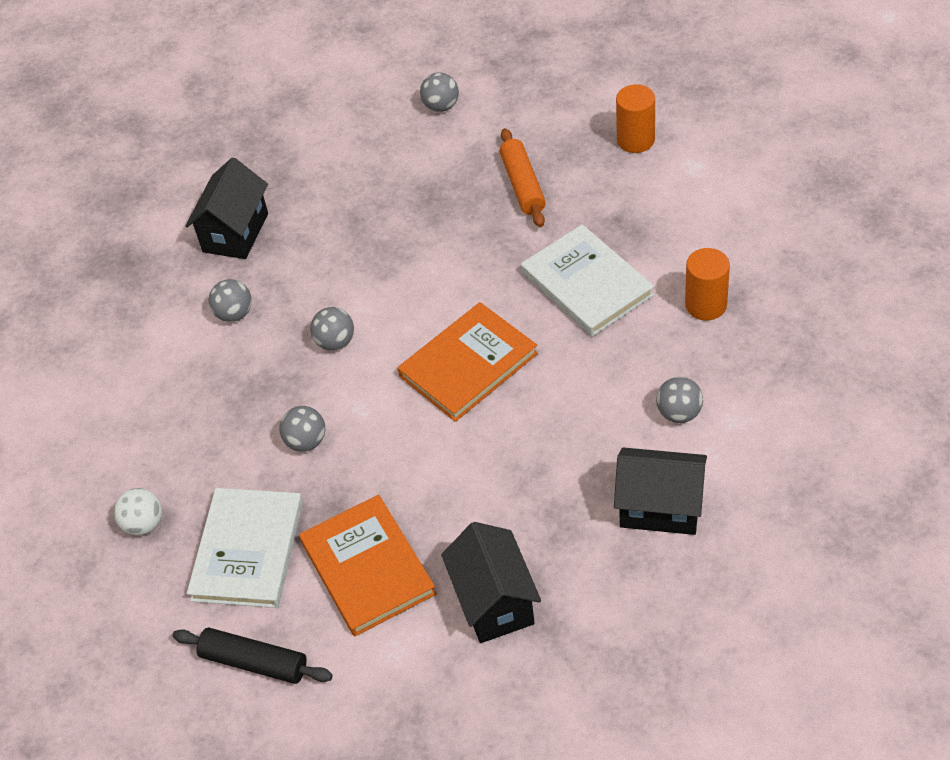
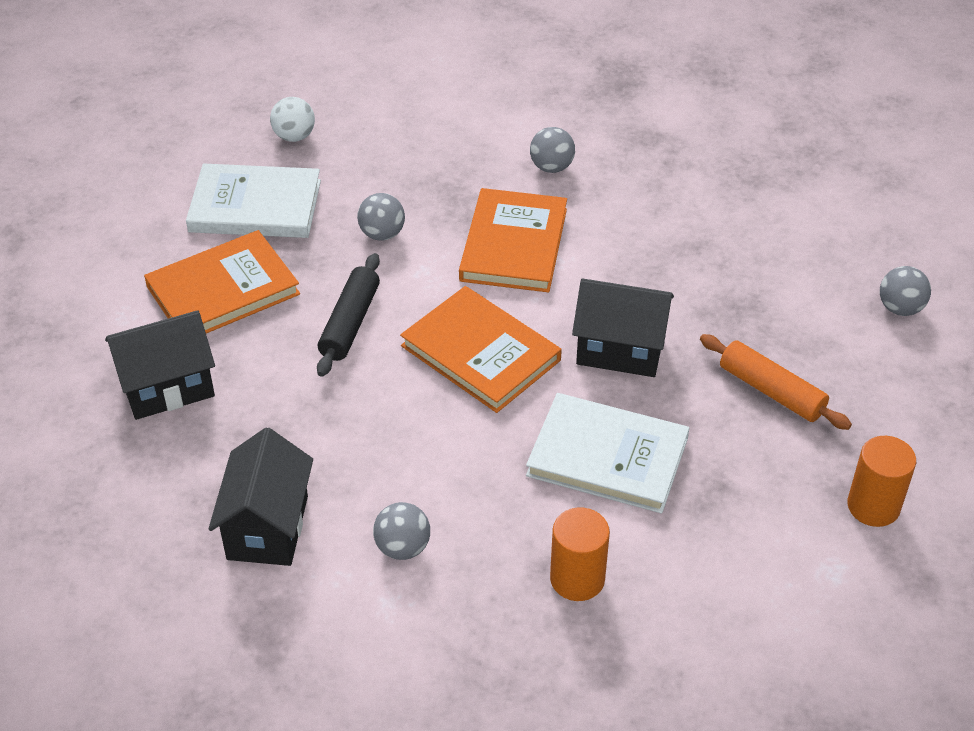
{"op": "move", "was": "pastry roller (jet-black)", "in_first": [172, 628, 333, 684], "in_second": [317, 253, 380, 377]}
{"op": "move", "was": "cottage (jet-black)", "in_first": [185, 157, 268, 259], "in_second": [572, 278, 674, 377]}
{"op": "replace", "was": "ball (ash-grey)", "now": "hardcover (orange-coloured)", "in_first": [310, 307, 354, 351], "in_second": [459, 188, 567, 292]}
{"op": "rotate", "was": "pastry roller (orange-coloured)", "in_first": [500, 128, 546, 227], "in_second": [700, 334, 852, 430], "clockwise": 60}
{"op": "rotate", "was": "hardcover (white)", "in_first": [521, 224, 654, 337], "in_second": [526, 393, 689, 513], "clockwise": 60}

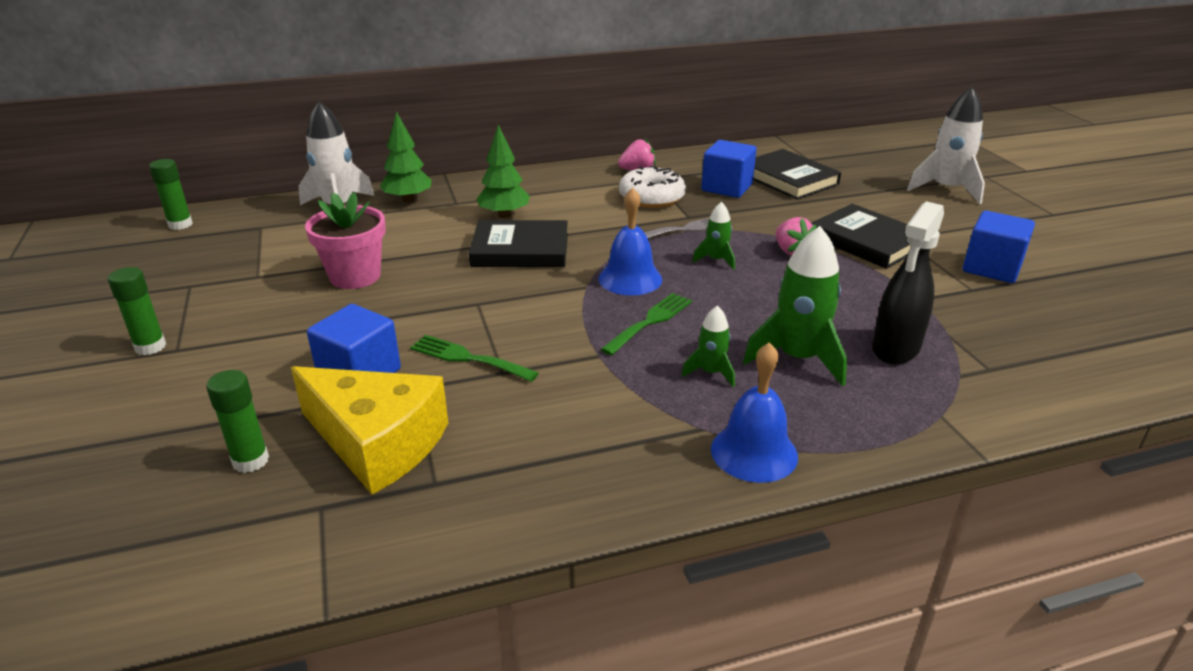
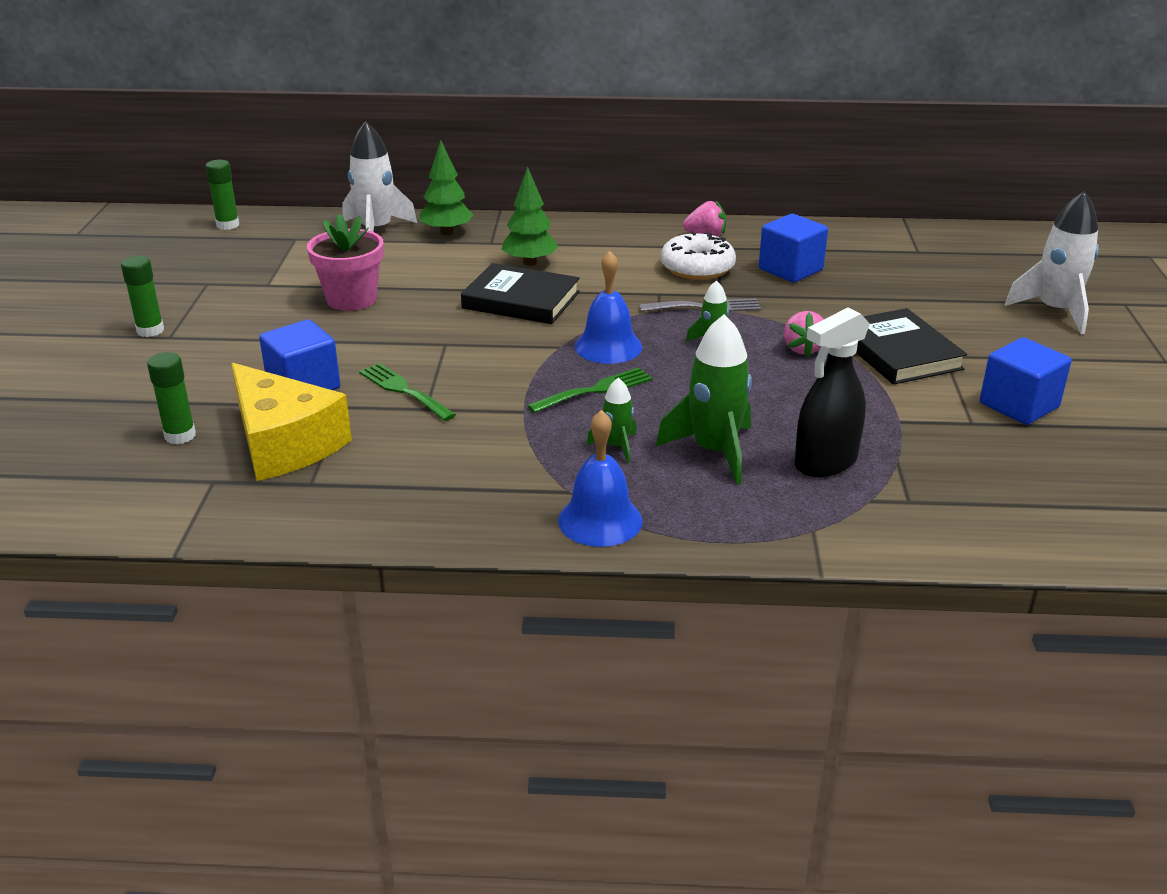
{"op": "delete", "was": "hardcover (jet-black)", "in_first": [753, 149, 841, 200]}

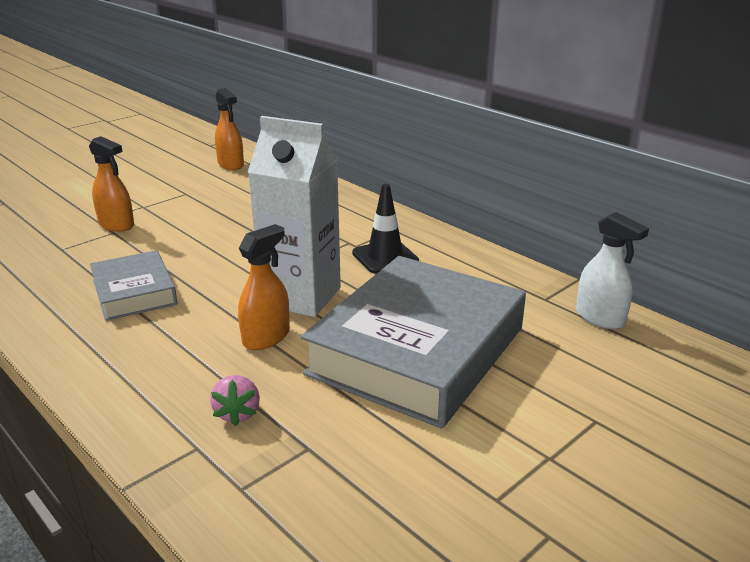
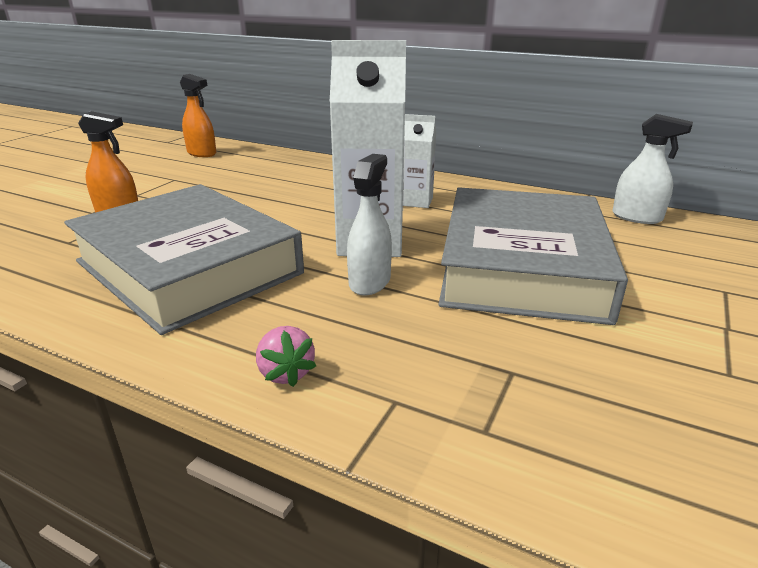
{"op": "move", "was": "strawberry (rosy)", "in_first": [210, 375, 260, 426], "in_second": [256, 326, 316, 387]}
{"op": "replace", "was": "safety cone (jet-black)", "now": "milk carton (white)", "in_first": [352, 184, 419, 274], "in_second": [403, 114, 436, 208]}
{"op": "recolor", "was": "spray cleaner (orange-coloured)", "now": "spray cleaner (white)", "in_first": [238, 224, 290, 350], "in_second": [347, 154, 392, 296]}
{"op": "resize", "was": "hardcover (ash-grey)", "in_first": [90, 250, 177, 321], "in_second": [64, 184, 304, 335], "ratio": 1.95}

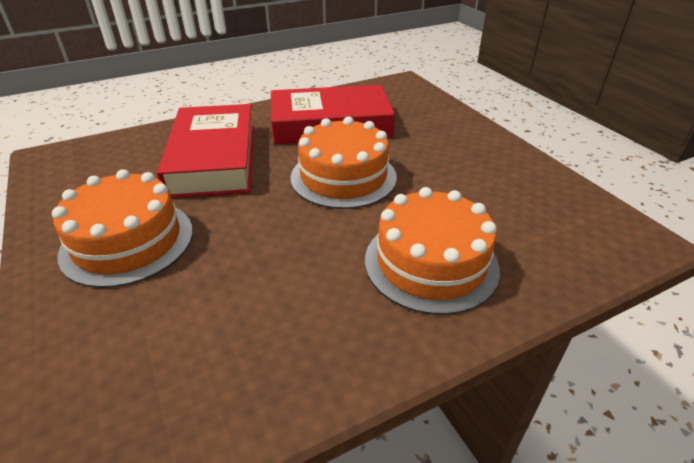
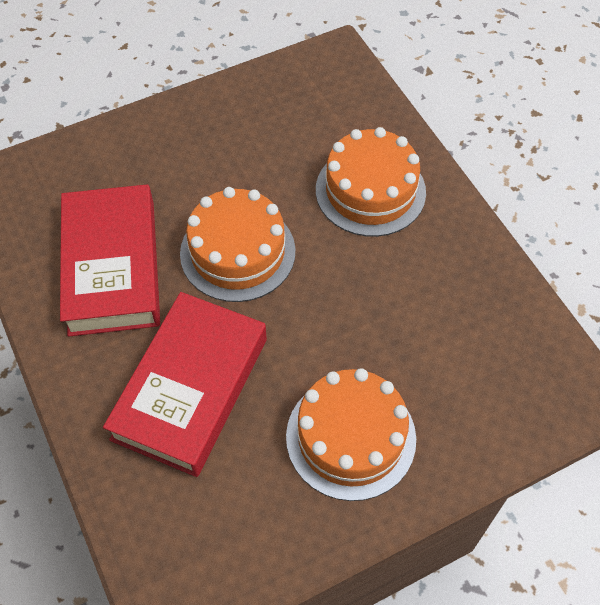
{"op": "rotate", "was": "hardcover (crimson)", "in_first": [157, 104, 254, 198], "in_second": [103, 292, 267, 477], "clockwise": -60}

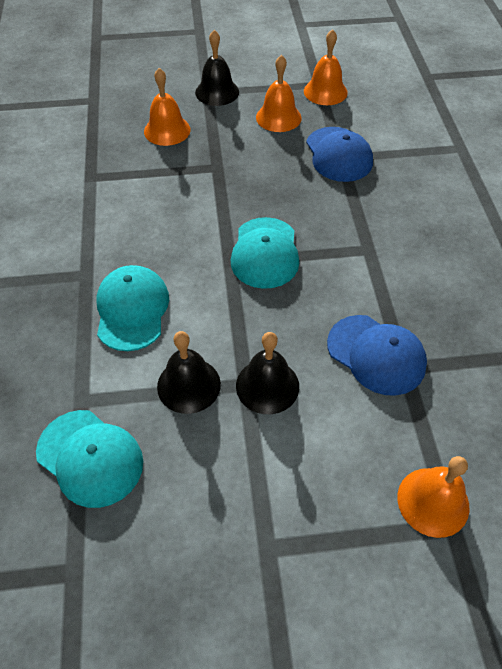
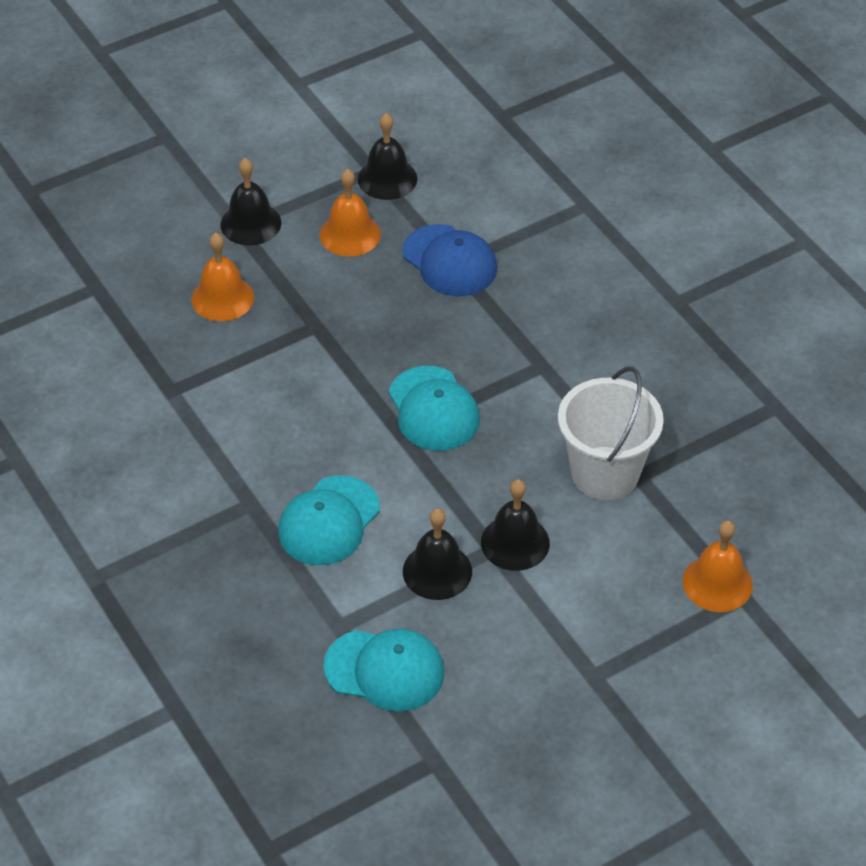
{"op": "replace", "was": "cap (royal blue)", "now": "pail (white)", "in_first": [327, 315, 427, 396], "in_second": [558, 366, 664, 500]}
{"op": "recolor", "was": "bell (orange-coloured)", "now": "bell (jet-black)", "in_first": [304, 29, 348, 105], "in_second": [358, 113, 417, 200]}
{"op": "rotate", "was": "cap (turquoise)", "in_first": [96, 265, 169, 351], "in_second": [278, 475, 380, 565], "clockwise": -120}

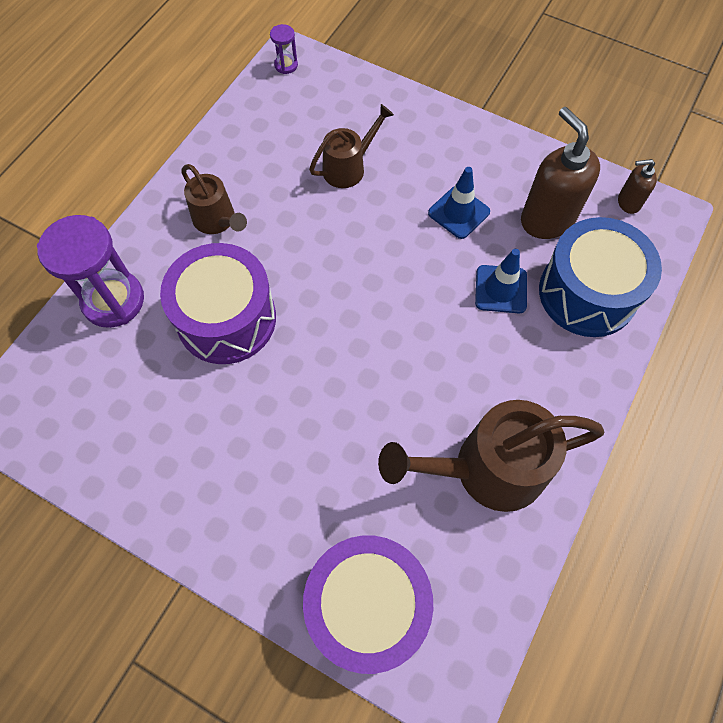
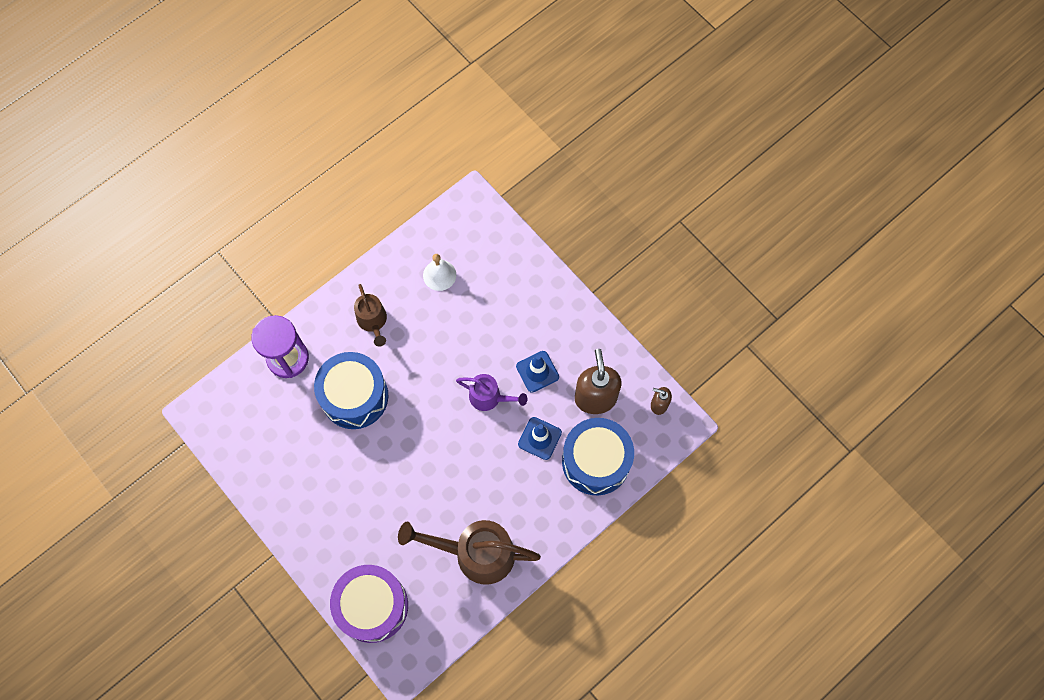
{"op": "delete", "was": "hourglass (violet)", "in_first": [270, 24, 298, 74]}
{"op": "delete", "was": "sprinkling can (brown)", "in_first": [309, 104, 394, 188]}
{"op": "insert", "now": "bell (white)", "in_second": [423, 254, 456, 291]}
{"op": "insert", "now": "sprinkling can (violet)", "in_second": [456, 374, 527, 411]}
{"op": "recolor", "was": "toy drum (violet)", "now": "toy drum (royal blue)", "in_first": [160, 243, 276, 364], "in_second": [314, 352, 388, 429]}

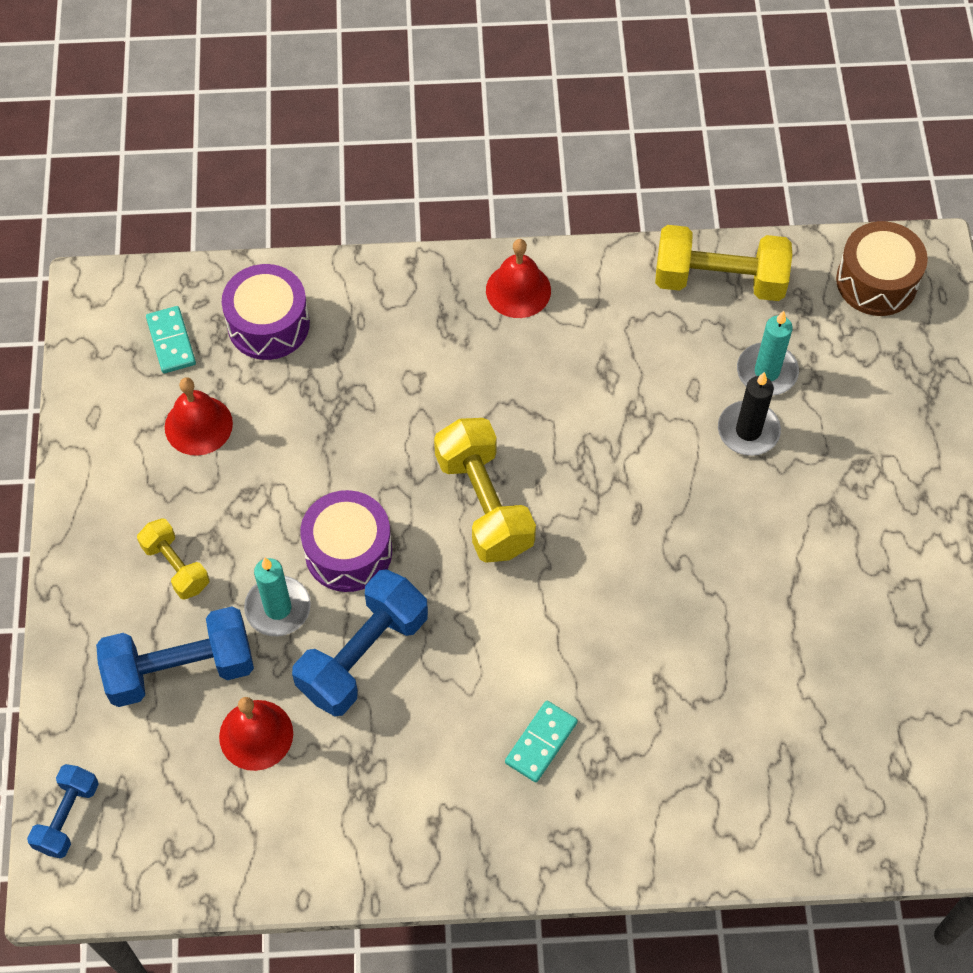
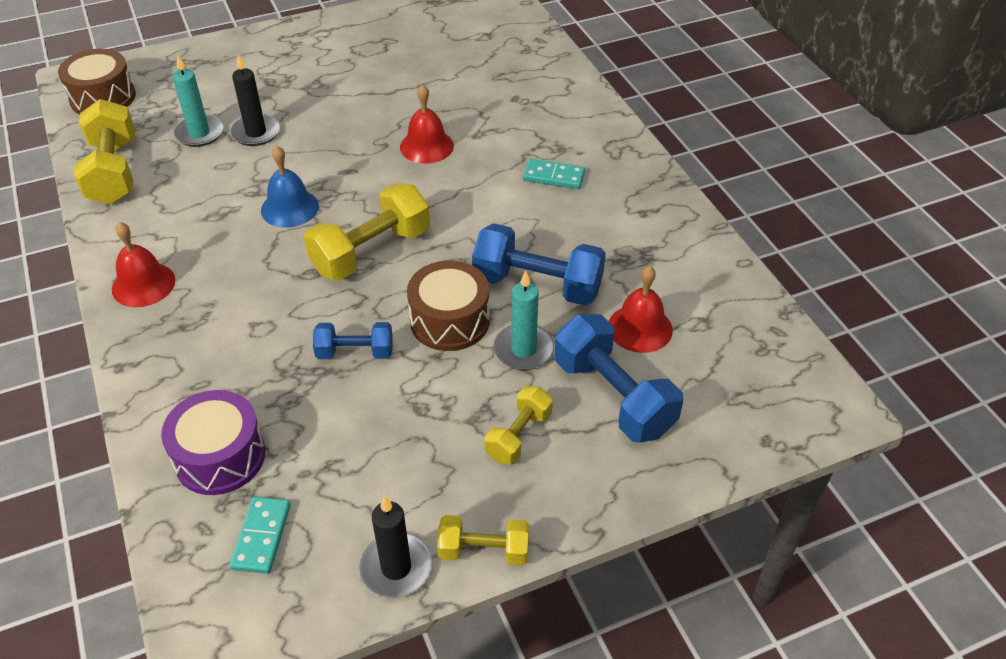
{"op": "insert", "now": "bell (royal blue)", "in_second": [261, 146, 319, 228]}
{"op": "insert", "now": "candle (jet-black)", "in_second": [359, 495, 432, 598]}
{"op": "insert", "now": "hand weight (golden)", "in_second": [437, 515, 529, 565]}
{"op": "move", "was": "hand weight (royal blue)", "in_first": [27, 764, 99, 859], "in_second": [313, 322, 393, 359]}
{"op": "move", "was": "bell (crimson)", "in_first": [165, 377, 233, 456], "in_second": [400, 84, 454, 164]}
{"op": "recolor", "was": "toy drum (violet)", "now": "toy drum (brown)", "in_first": [300, 490, 392, 592], "in_second": [407, 261, 490, 351]}
{"op": "rotate", "was": "domino tile (turquoise)", "in_first": [146, 306, 196, 373], "in_second": [230, 496, 291, 574], "clockwise": -45}

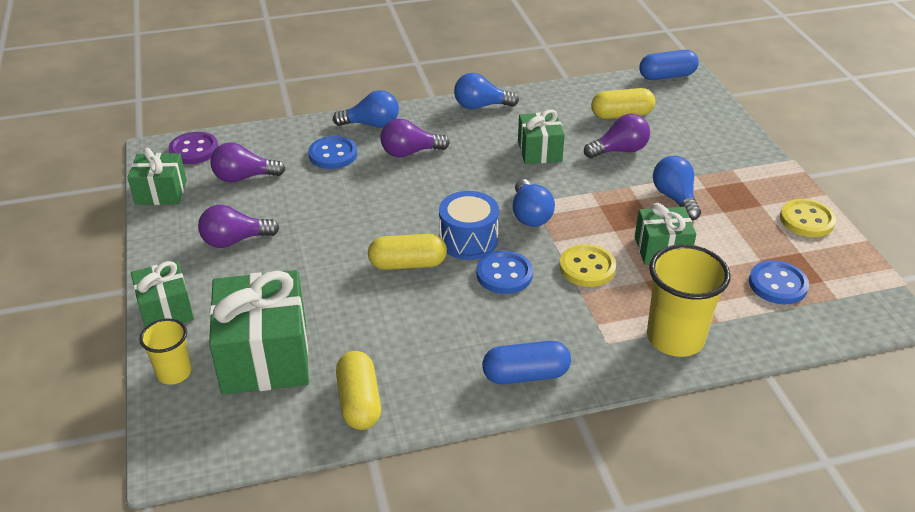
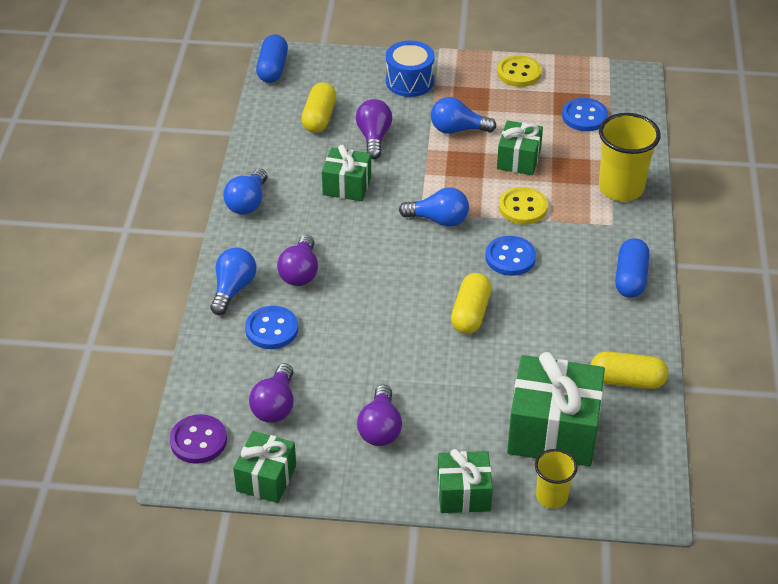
{"op": "move", "was": "toy drum (royal blue)", "in_first": [439, 191, 499, 260], "in_second": [386, 41, 435, 97]}

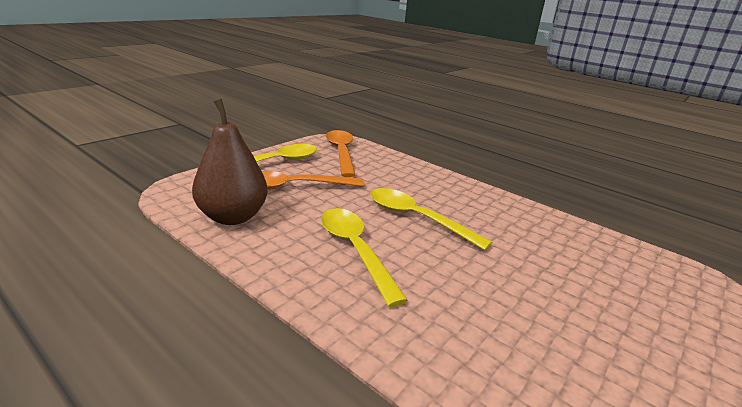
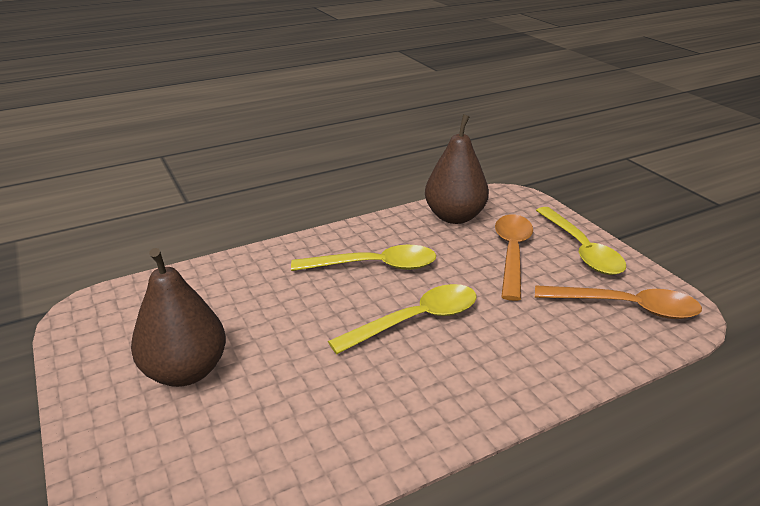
{"op": "insert", "now": "pear (brown)", "in_second": [131, 248, 226, 387]}

